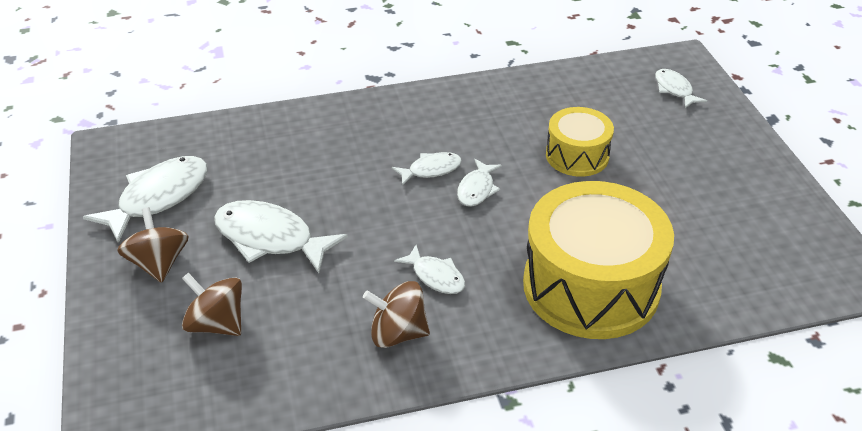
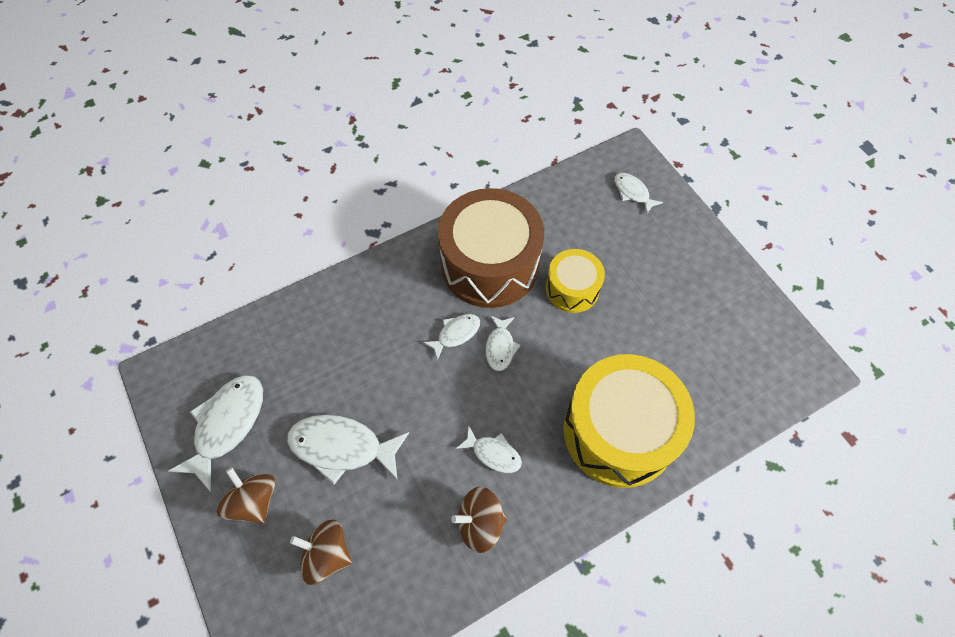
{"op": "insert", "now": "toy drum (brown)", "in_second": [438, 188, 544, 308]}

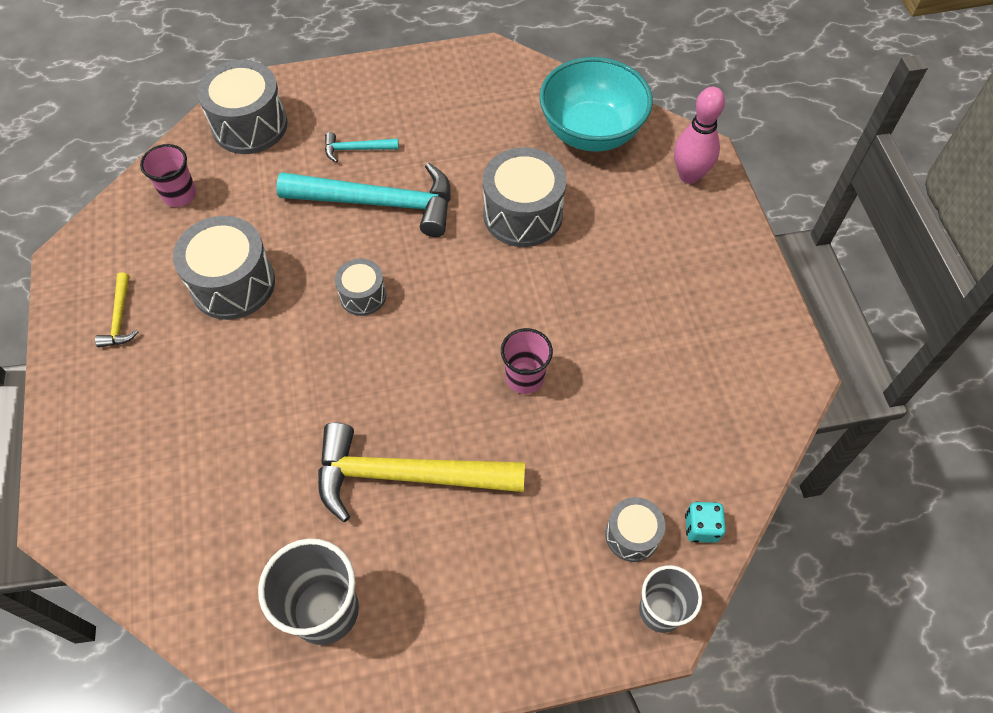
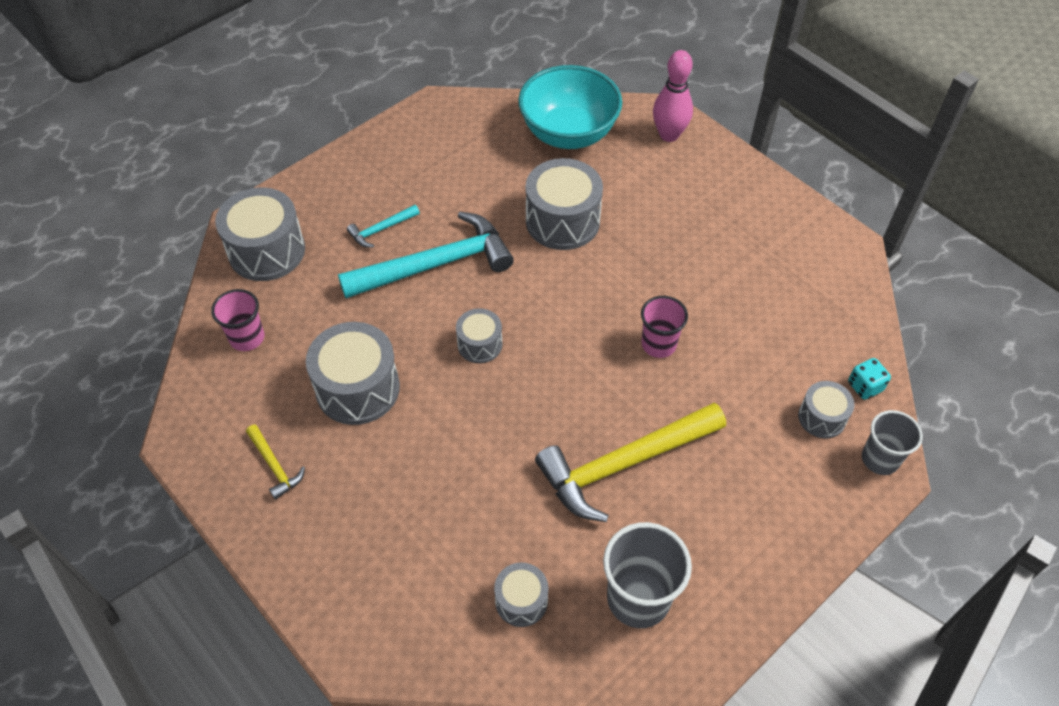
{"op": "insert", "now": "toy drum (ash-grey)", "in_second": [494, 563, 548, 627]}

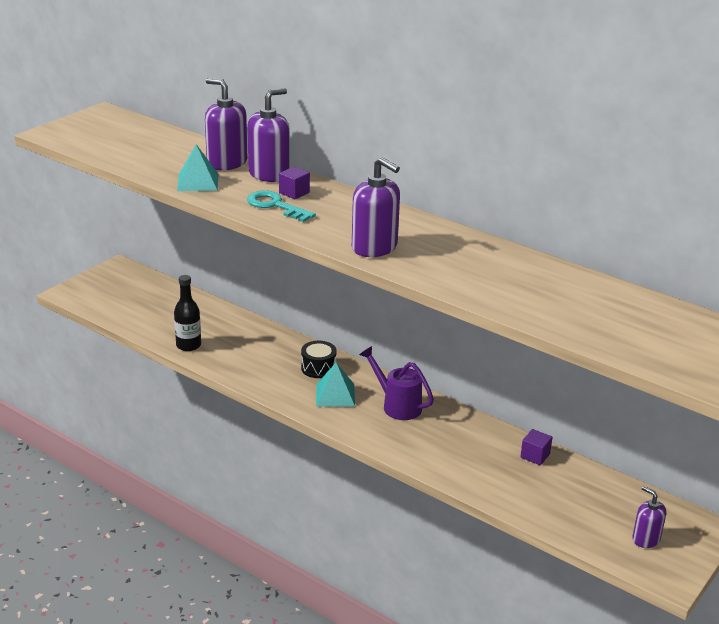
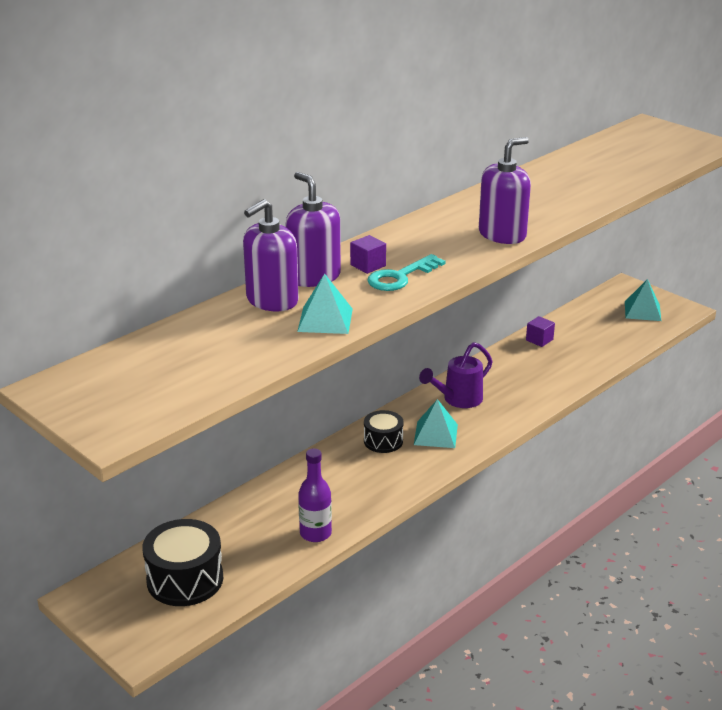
{"op": "insert", "now": "toy drum (jet-black)", "in_second": [142, 519, 223, 606]}
{"op": "replace", "was": "soap pump (violet)", "now": "pyramid shape (turquoise)", "in_first": [632, 486, 666, 548], "in_second": [625, 279, 661, 321]}
{"op": "recolor", "was": "bottle (jet-black)", "now": "bottle (violet)", "in_first": [174, 275, 201, 351], "in_second": [298, 449, 332, 542]}

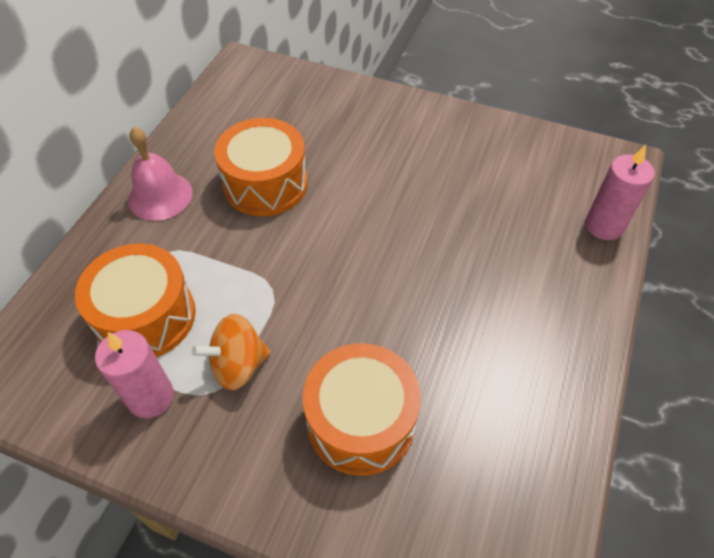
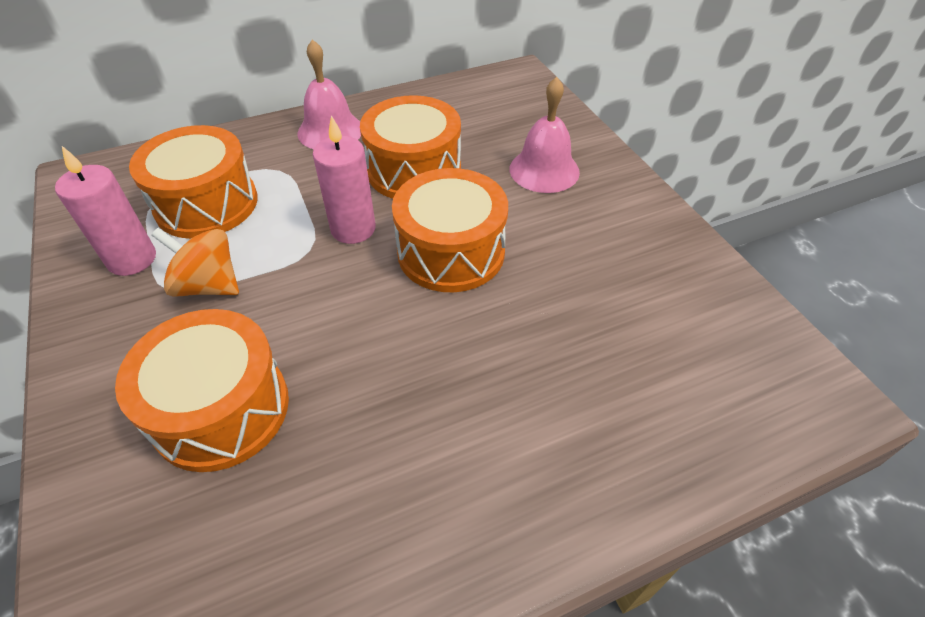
{"op": "insert", "now": "toy drum (orange-coloured)", "in_second": [392, 168, 508, 292]}
{"op": "insert", "now": "bell (rosy)", "in_second": [510, 77, 580, 193]}
{"op": "move", "was": "candle (rosy)", "in_first": [585, 145, 655, 240], "in_second": [313, 115, 376, 244]}

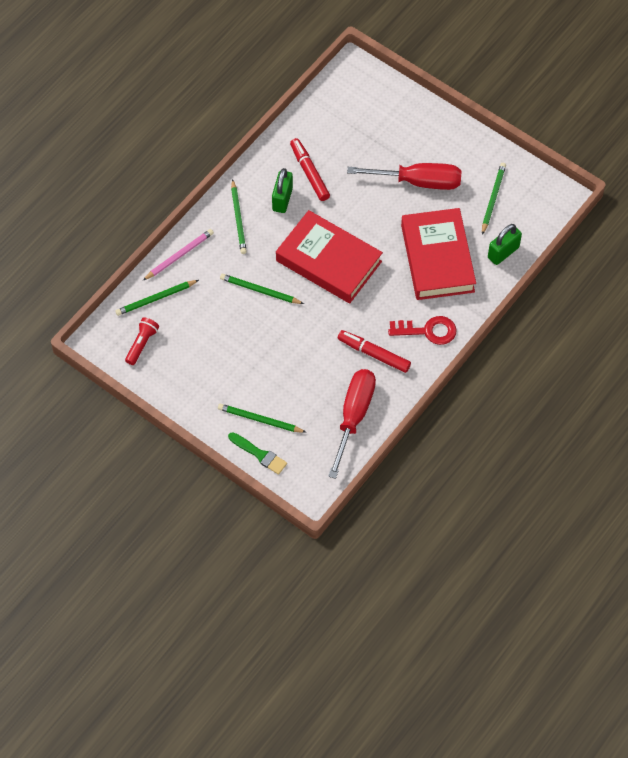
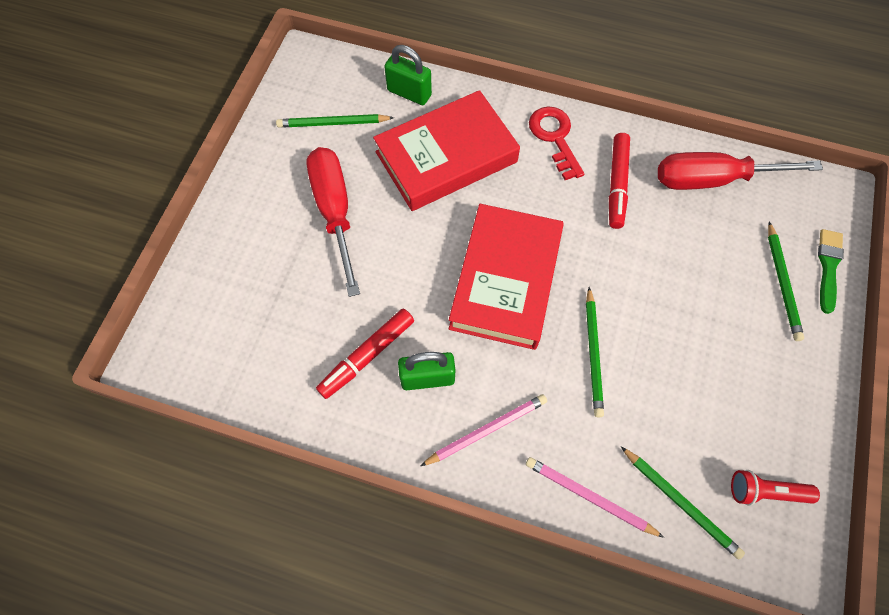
{"op": "recolor", "was": "wooden pencil (leaf-green)", "now": "wooden pencil (rosy)", "in_first": [231, 179, 247, 254], "in_second": [420, 394, 547, 466]}

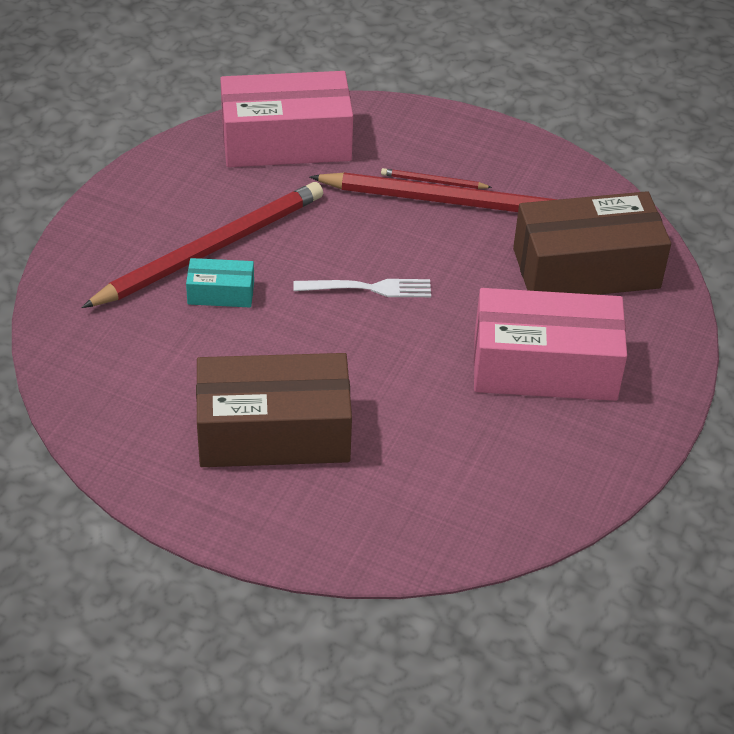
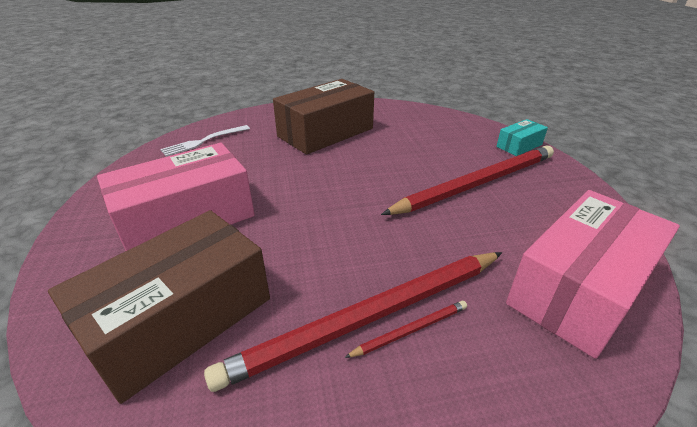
{"op": "move", "was": "package (turquoise)", "in_first": [186, 258, 254, 307], "in_second": [496, 119, 548, 156]}
{"op": "move", "was": "dinner fork (white)", "in_first": [293, 279, 431, 297], "in_second": [160, 125, 250, 157]}
{"op": "rotate", "was": "wooden pencil (crimson)", "in_first": [81, 182, 323, 308], "in_second": [381, 145, 554, 215], "clockwise": -135}

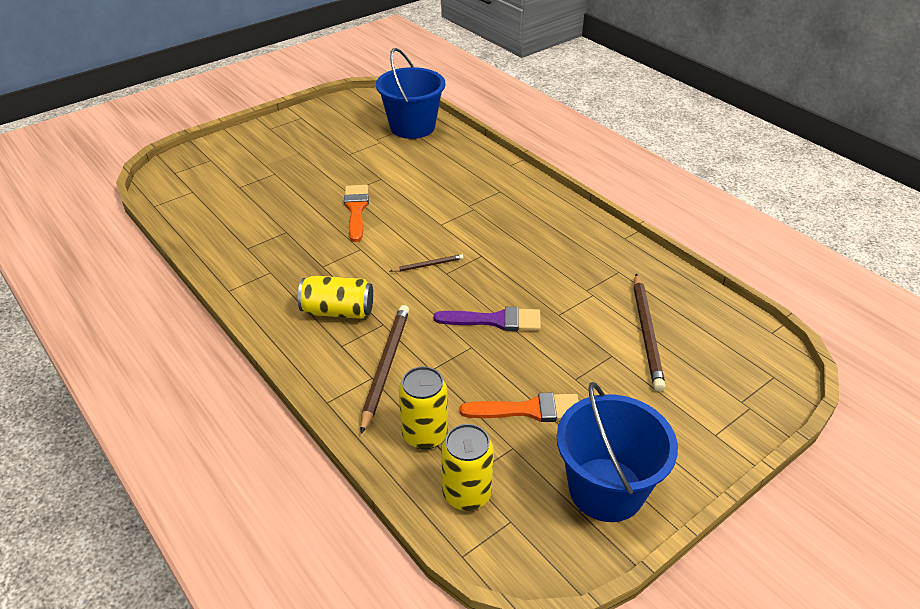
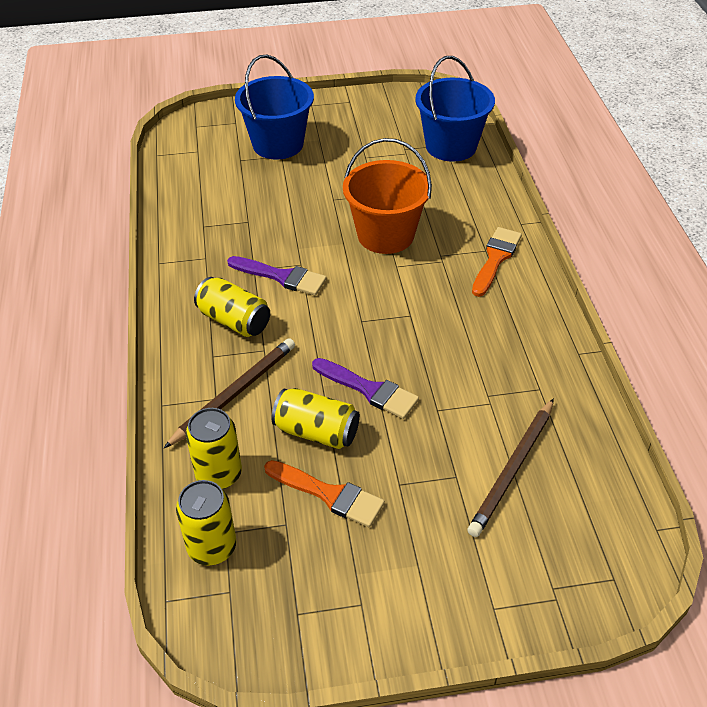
{"op": "delete", "was": "wooden pencil (brown)", "in_first": [390, 254, 464, 272]}
{"op": "insert", "now": "paintbrush (violet)", "in_second": [227, 256, 327, 296]}
{"op": "insert", "now": "can (golden)", "in_second": [271, 388, 360, 449]}
{"op": "insert", "now": "pail (orange-coloured)", "in_second": [343, 138, 432, 254]}
{"op": "move", "was": "paintbrush (orange-coloured)", "in_first": [344, 185, 369, 242], "in_second": [472, 227, 522, 297]}
{"op": "move", "was": "pail (royal blue)", "in_first": [557, 382, 678, 522], "in_second": [235, 55, 314, 160]}

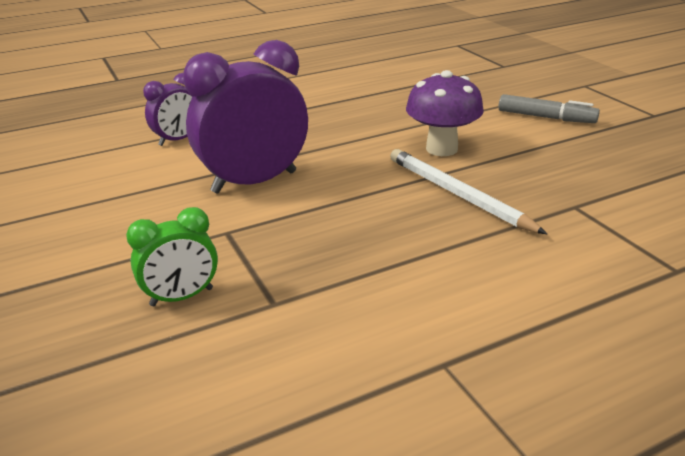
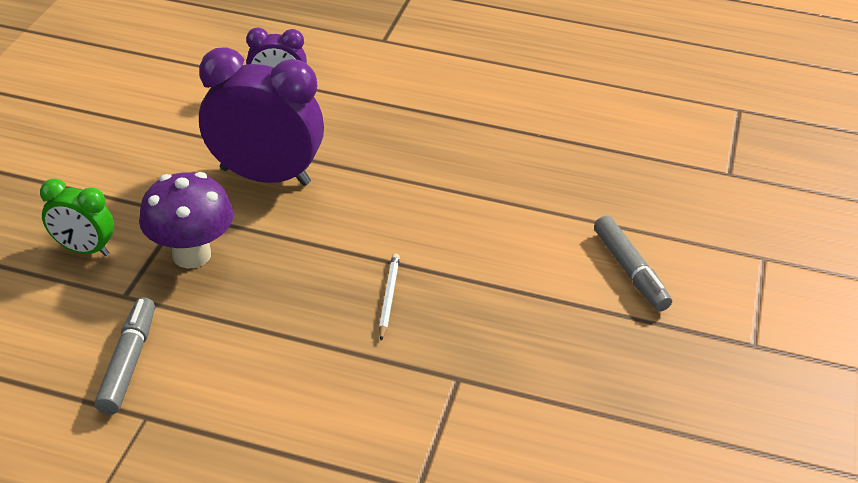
{"op": "insert", "now": "marker (ash-grey)", "in_second": [95, 297, 155, 414]}
{"op": "move", "was": "toadstool (violet)", "in_first": [406, 70, 484, 156], "in_second": [139, 172, 233, 268]}
{"op": "resize", "was": "wooden pencil (white)", "in_first": [390, 149, 547, 234], "in_second": [379, 254, 400, 341], "ratio": 0.53}

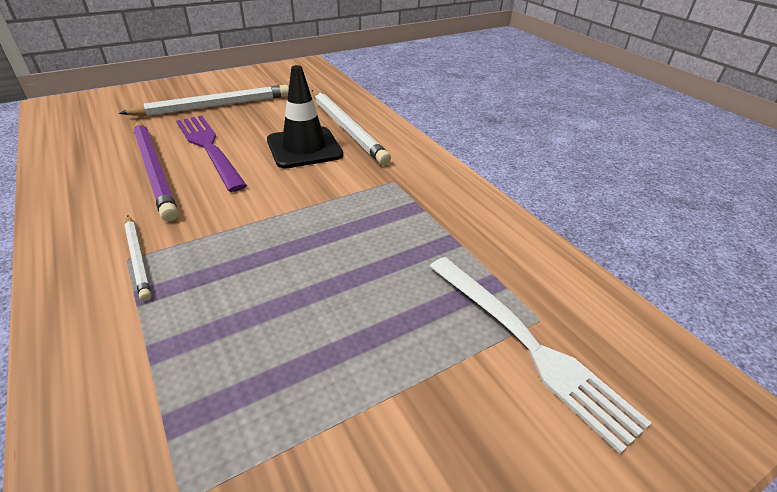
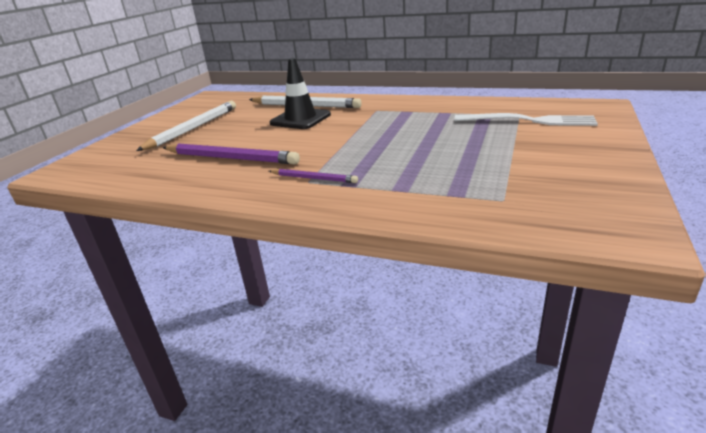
{"op": "delete", "was": "dinner fork (violet)", "in_first": [176, 115, 247, 192]}
{"op": "recolor", "was": "wooden pencil (white)", "now": "wooden pencil (violet)", "in_first": [124, 215, 151, 301], "in_second": [269, 169, 358, 183]}

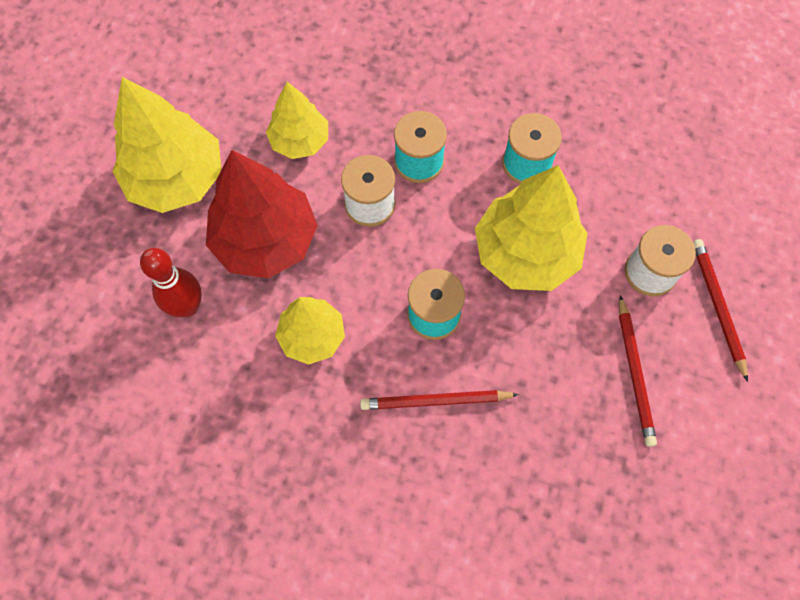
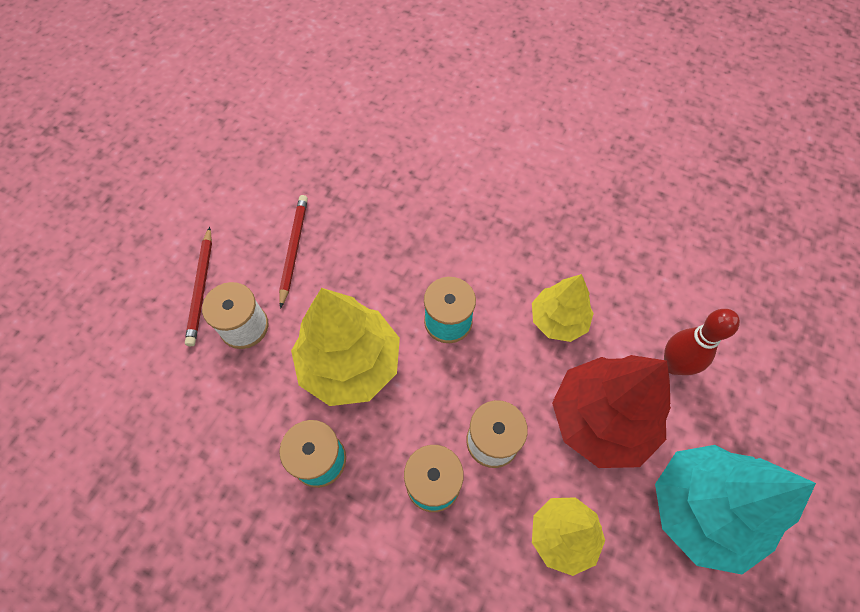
{"op": "delete", "was": "wooden pencil (crimson)", "in_first": [360, 390, 519, 410]}
{"op": "recolor", "was": "fir tree (golden)", "now": "fir tree (turquoise)", "in_first": [112, 77, 222, 213], "in_second": [655, 445, 816, 574]}

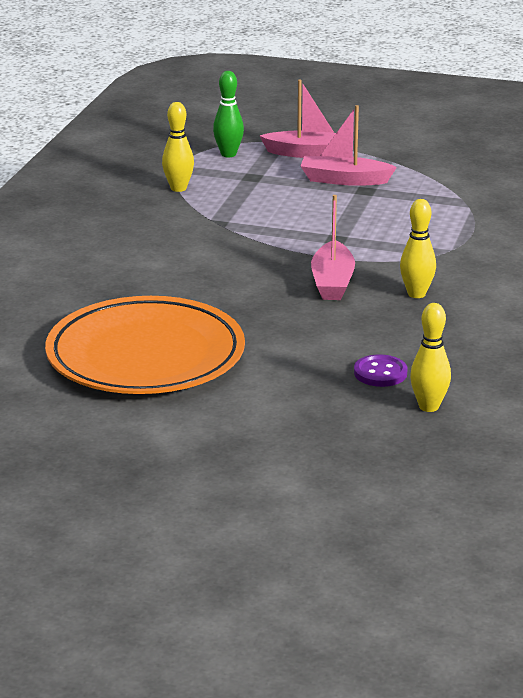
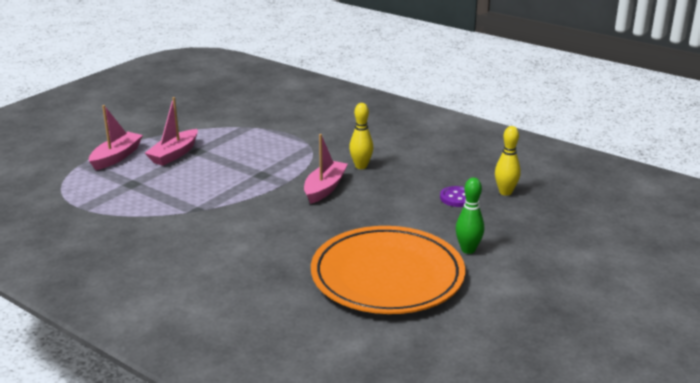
{"op": "delete", "was": "skittle (golden)", "in_first": [162, 102, 194, 192]}
{"op": "move", "was": "skittle (leaf-green)", "in_first": [213, 71, 244, 157], "in_second": [456, 178, 484, 254]}
{"op": "rotate", "was": "toy boat (rosy)", "in_first": [311, 195, 355, 300], "in_second": [304, 134, 348, 204], "clockwise": -90}

